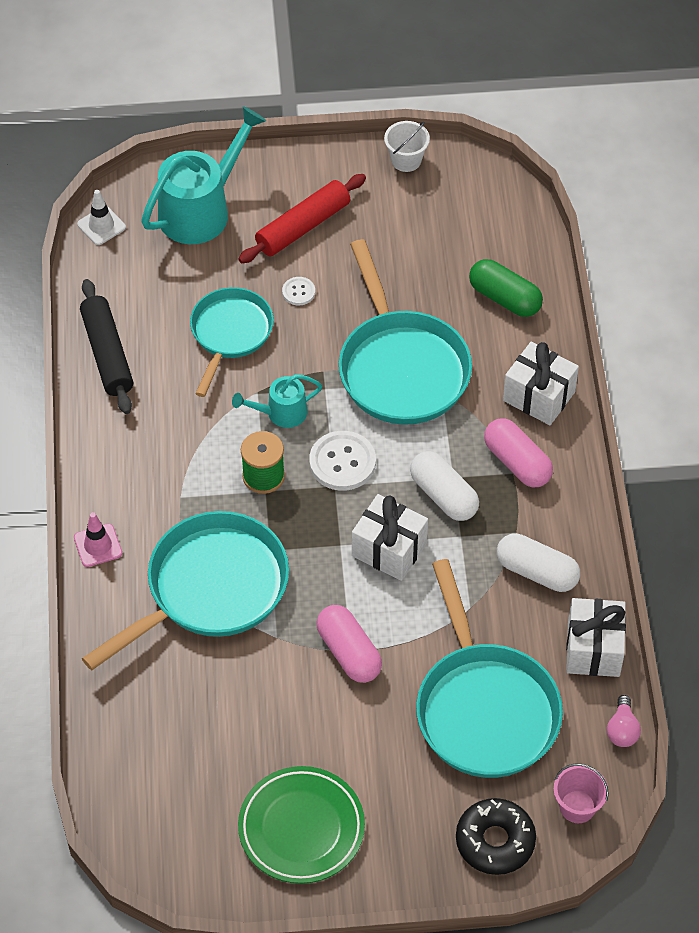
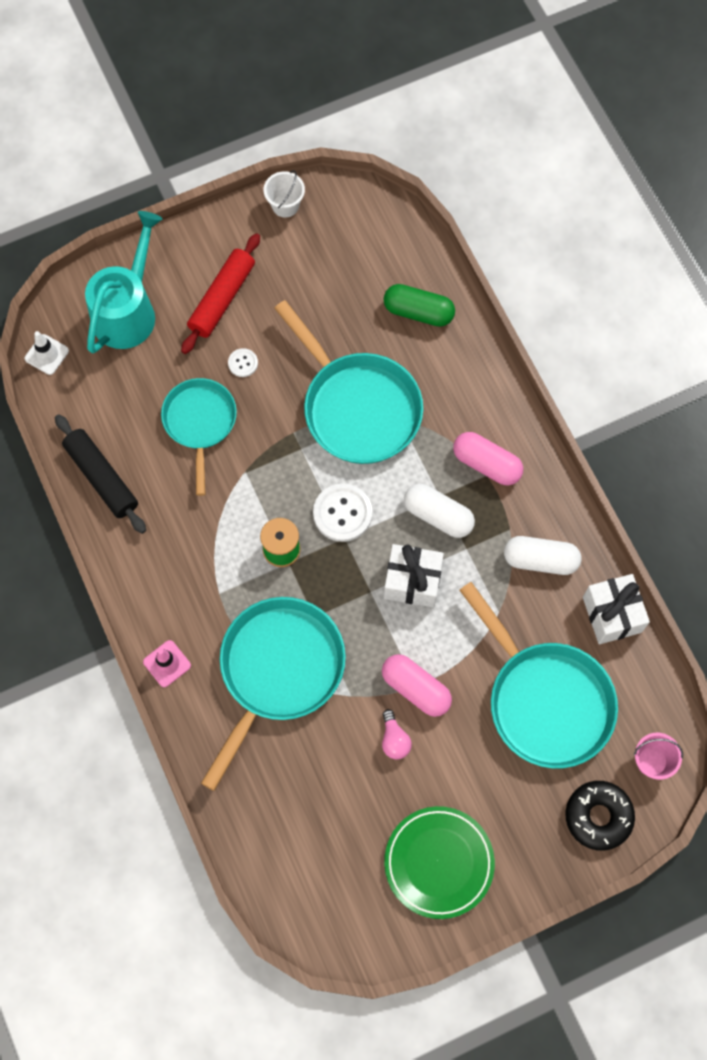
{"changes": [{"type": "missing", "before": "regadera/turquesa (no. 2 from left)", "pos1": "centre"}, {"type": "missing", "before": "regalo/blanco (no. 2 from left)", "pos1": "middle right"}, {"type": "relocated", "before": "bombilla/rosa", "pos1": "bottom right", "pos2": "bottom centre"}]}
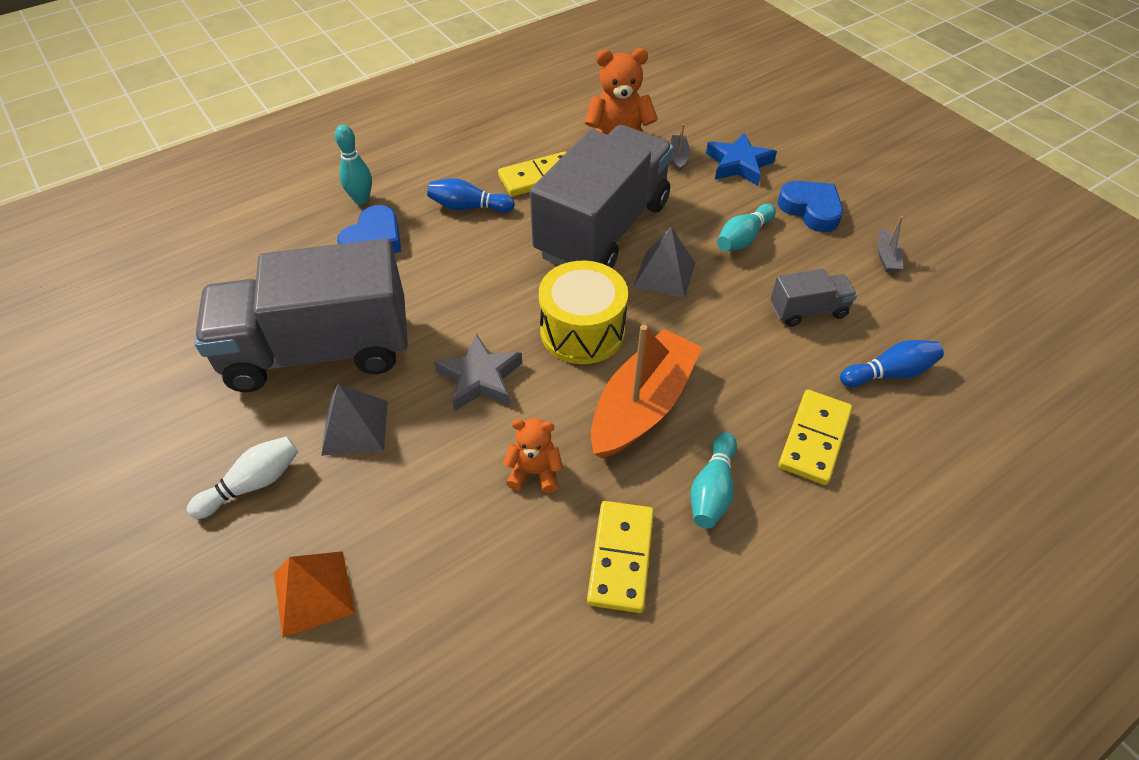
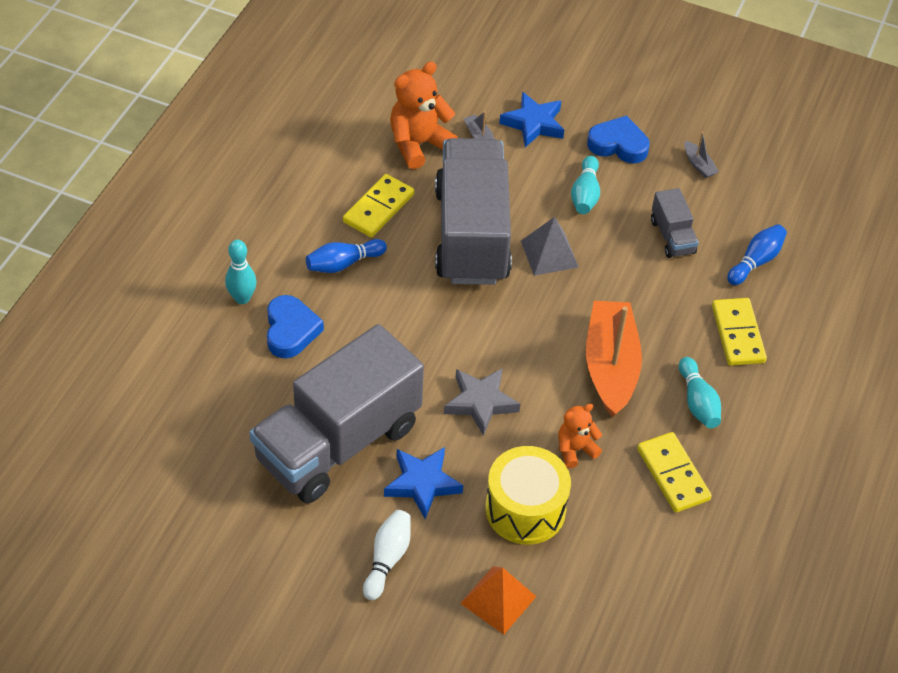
{"changes": [{"type": "relocated", "before": "tambor/amarillo", "pos1": "centre", "pos2": "bottom centre"}, {"type": "exchanged", "before": "pirámide/gris (no. 1 from left)", "after": "estrella/azul (no. 1 from left)", "pos1": "middle left", "pos2": "bottom centre"}, {"type": "spun", "before": "camión/gris (no. 3 from left)", "pos1": "middle right", "pos2": "top right", "turn": 120}]}
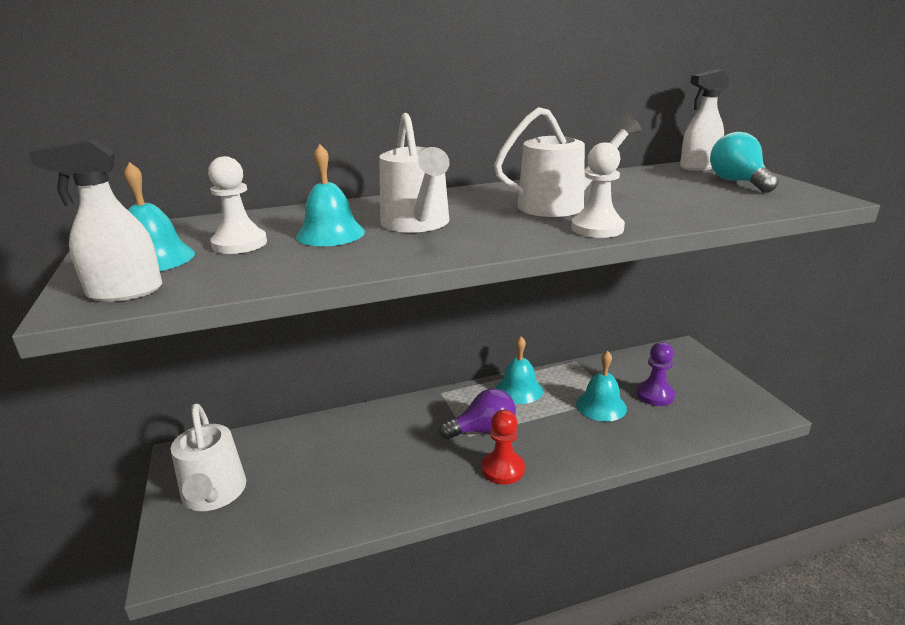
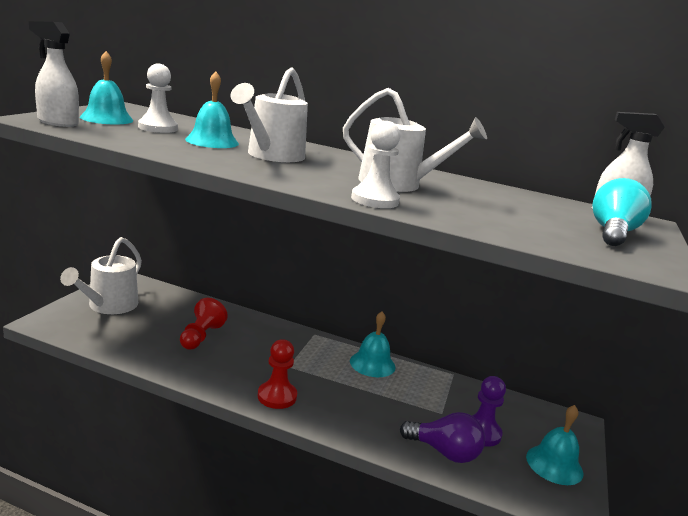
{"changes": [{"type": "appeared", "after": "peón/rojo (no. 1 from left)", "pos2": "middle left"}, {"type": "relocated", "before": "bombilla/morado", "pos1": "centre", "pos2": "bottom centre"}, {"type": "relocated", "before": "campana/turquesa (no. 4 from left)", "pos1": "centre", "pos2": "bottom right"}]}
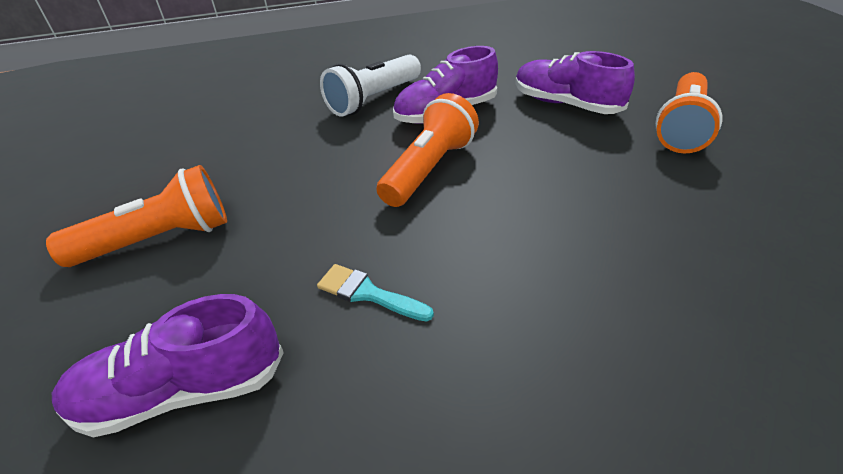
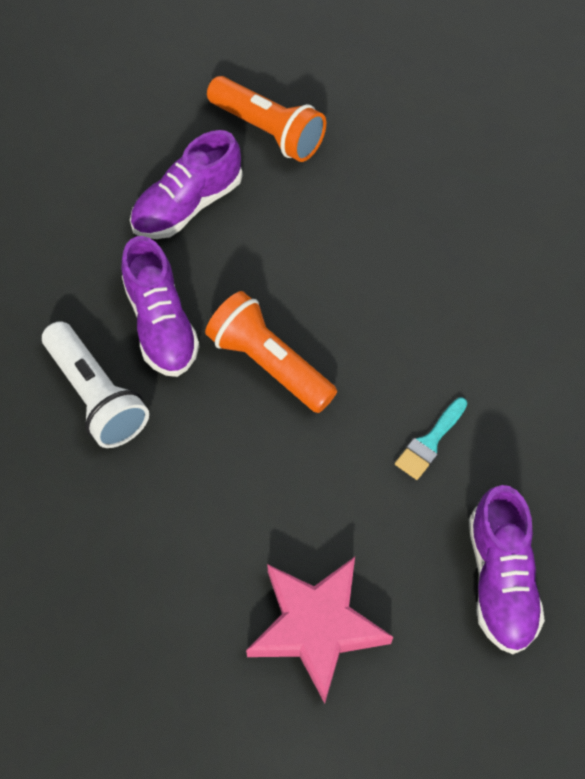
{"changes": [{"type": "exchanged", "before": "lámpara de mano/naranja (no. 1 from left)", "after": "estrella/rosa", "pos1": "middle left", "pos2": "bottom centre"}]}
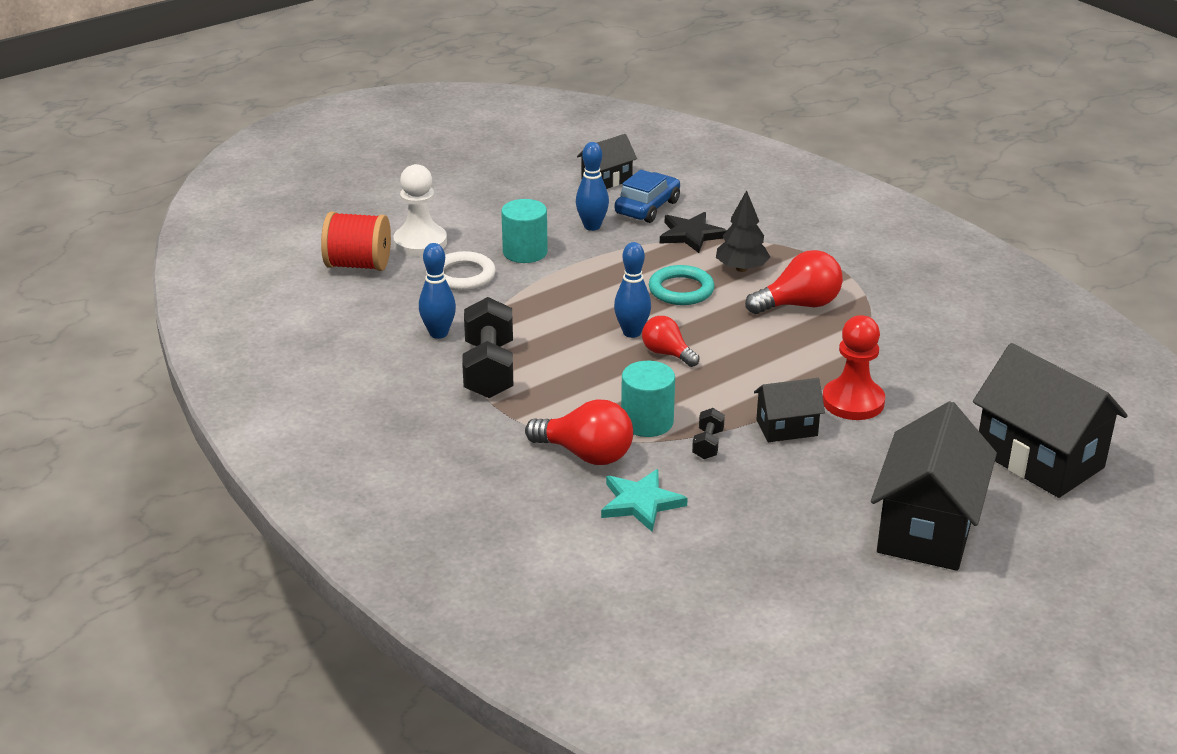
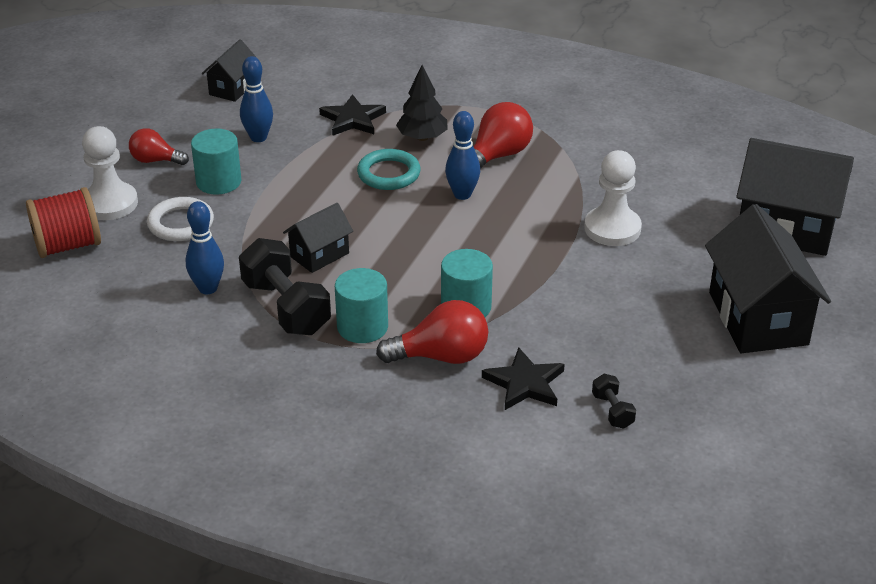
{"changes": [{"type": "missing", "before": "coche/azul", "pos1": "top centre"}, {"type": "appeared", "after": "cilindro/turquesa (no. 2 from left)", "pos2": "centre"}, {"type": "relocated", "before": "bolo/azul (no. 3 from left)", "pos1": "centre", "pos2": "top centre"}, {"type": "relocated", "before": "bombilla/rojo (no. 2 from left in the first image)", "after": "bombilla/rojo (no. 1 from left)", "pos1": "centre", "pos2": "top left"}, {"type": "relocated", "before": "mancuerna/negro (no. 2 from left)", "pos1": "centre", "pos2": "bottom right"}, {"type": "relocated", "before": "casa/negro (no. 2 from left)", "pos1": "middle right", "pos2": "centre"}, {"type": "colour", "before": "estrella/turquesa", "after": "estrella/negro (no. 2 from left)", "pos1": "centre", "pos2": "centre"}, {"type": "colour", "before": "peón/rojo", "after": "peón/blanco (no. 2 from left)", "pos1": "middle right", "pos2": "middle right"}]}
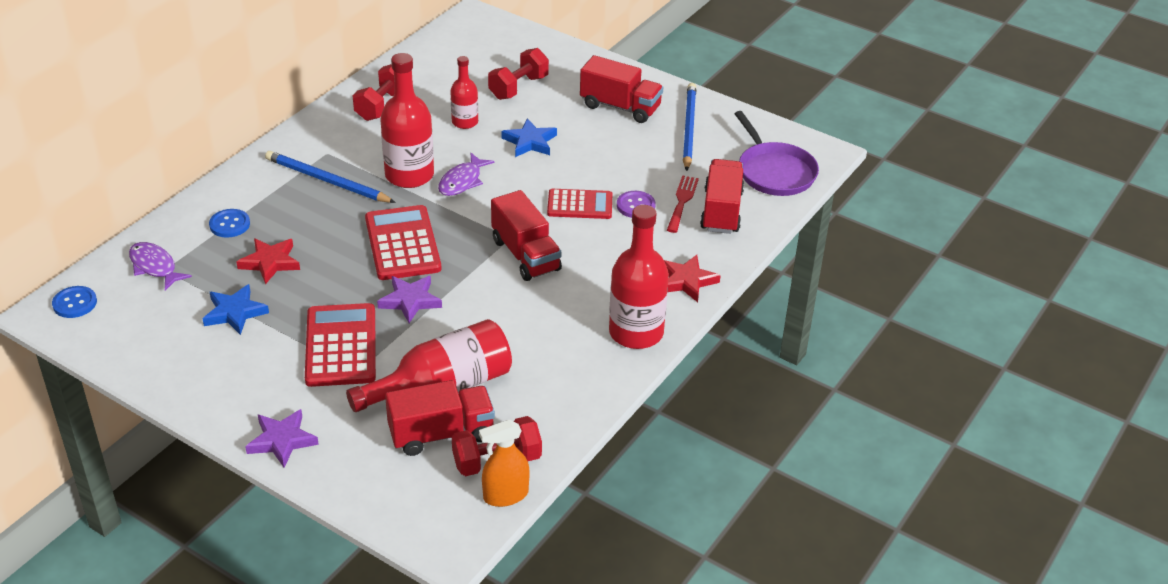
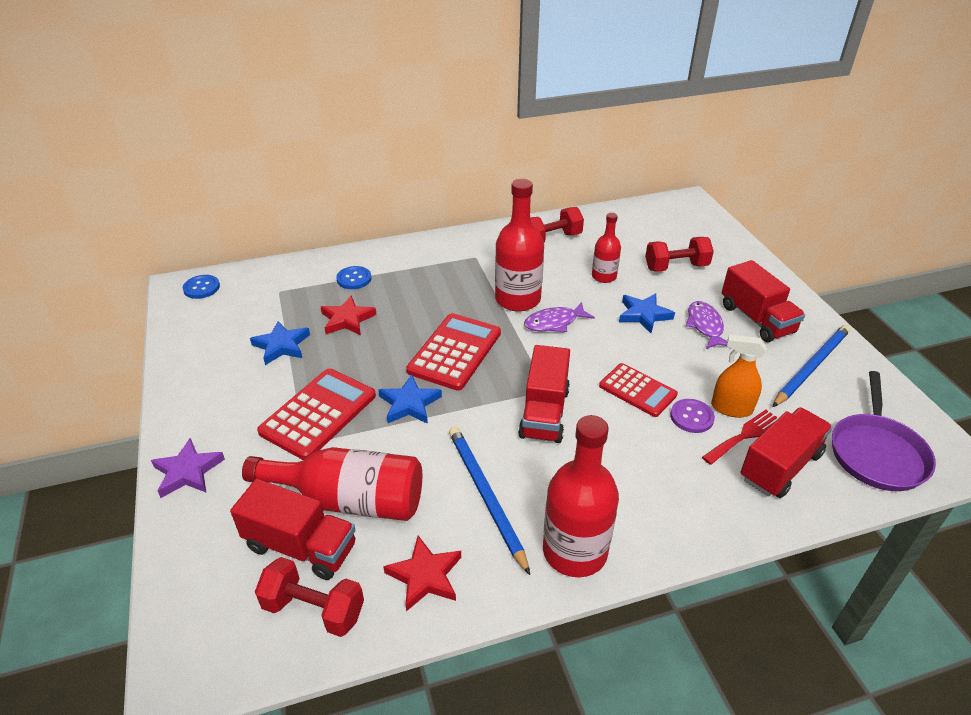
{"changes": [{"type": "relocated", "before": "pez/morado (no. 1 from left in the first image)", "after": "pez/morado (no. 2 from left)", "pos1": "middle left", "pos2": "middle right"}, {"type": "relocated", "before": "lápiz/azul (no. 1 from left)", "pos1": "top left", "pos2": "bottom centre"}, {"type": "relocated", "before": "pulverizador/naranja", "pos1": "bottom centre", "pos2": "middle right"}, {"type": "relocated", "before": "estrella/rojo (no. 2 from left)", "pos1": "centre", "pos2": "bottom centre"}, {"type": "colour", "before": "estrella/morado (no. 2 from left)", "after": "estrella/azul (no. 2 from left)", "pos1": "centre", "pos2": "centre"}]}
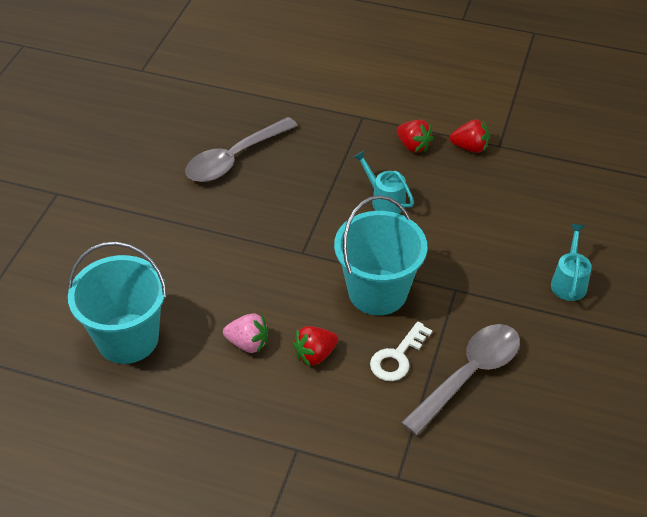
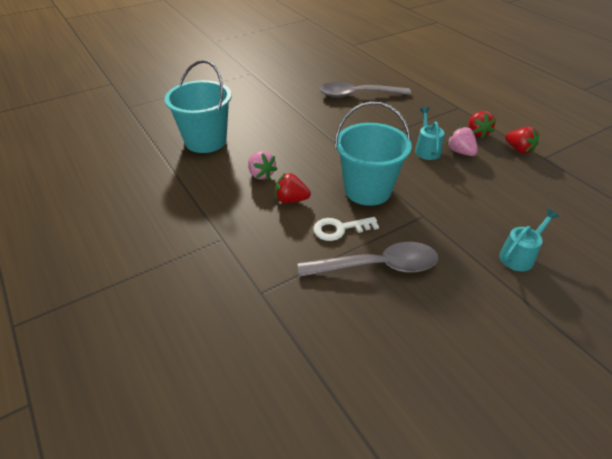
{"changes": [{"type": "appeared", "after": "fresa/rosa (no. 2 from left)", "pos2": "top right"}]}
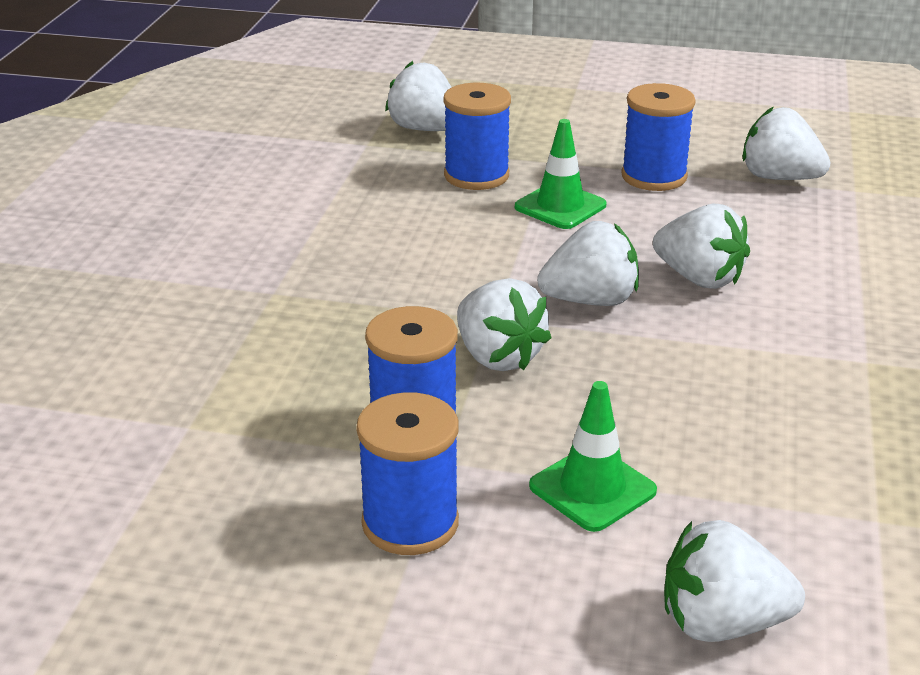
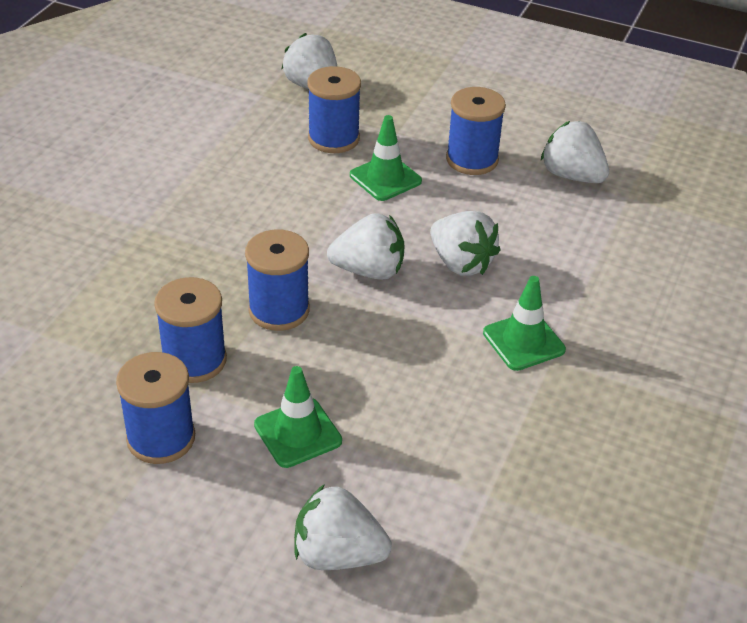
{"changes": [{"type": "appeared", "after": "cono de tráfico/verde (no. 3 from left)", "pos2": "middle right"}, {"type": "exchanged", "before": "fresa/blanco (no. 2 from left)", "after": "carrete/azul (no. 3 from left)", "pos1": "centre", "pos2": "centre"}]}
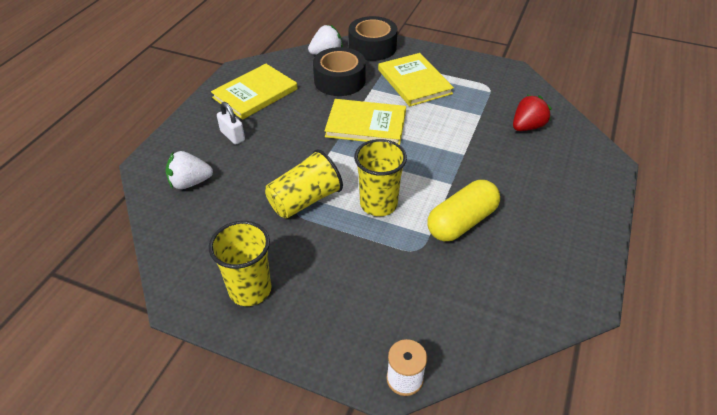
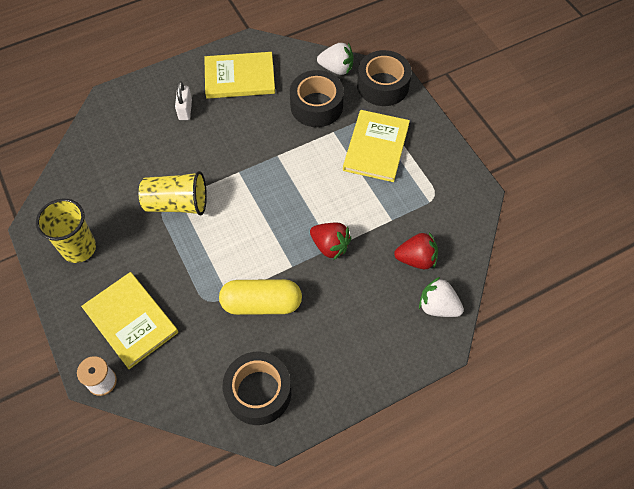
{"changes": [{"type": "missing", "before": "vaso/amarillo (no. 3 from left)", "pos1": "centre"}, {"type": "appeared", "after": "cinta adhesiva/negro (no. 1 from left)", "pos2": "bottom centre"}, {"type": "appeared", "after": "fresa/rojo (no. 1 from left)", "pos2": "centre"}, {"type": "relocated", "before": "fresa/blanco (no. 1 from left in the first image)", "after": "fresa/blanco (no. 2 from left)", "pos1": "middle left", "pos2": "middle right"}, {"type": "relocated", "before": "libro/amarillo (no. 2 from left in the first image)", "after": "libro/amarillo (no. 1 from left)", "pos1": "top centre", "pos2": "middle left"}]}
